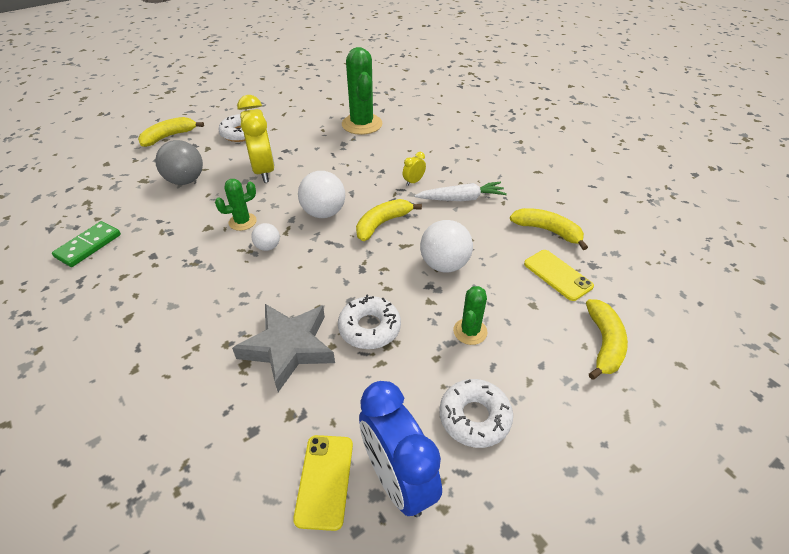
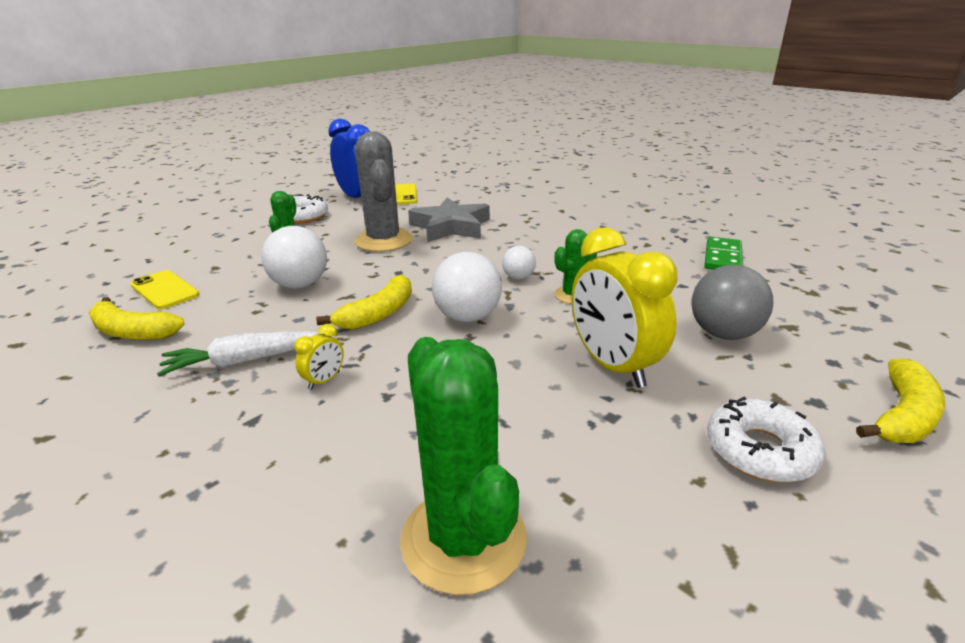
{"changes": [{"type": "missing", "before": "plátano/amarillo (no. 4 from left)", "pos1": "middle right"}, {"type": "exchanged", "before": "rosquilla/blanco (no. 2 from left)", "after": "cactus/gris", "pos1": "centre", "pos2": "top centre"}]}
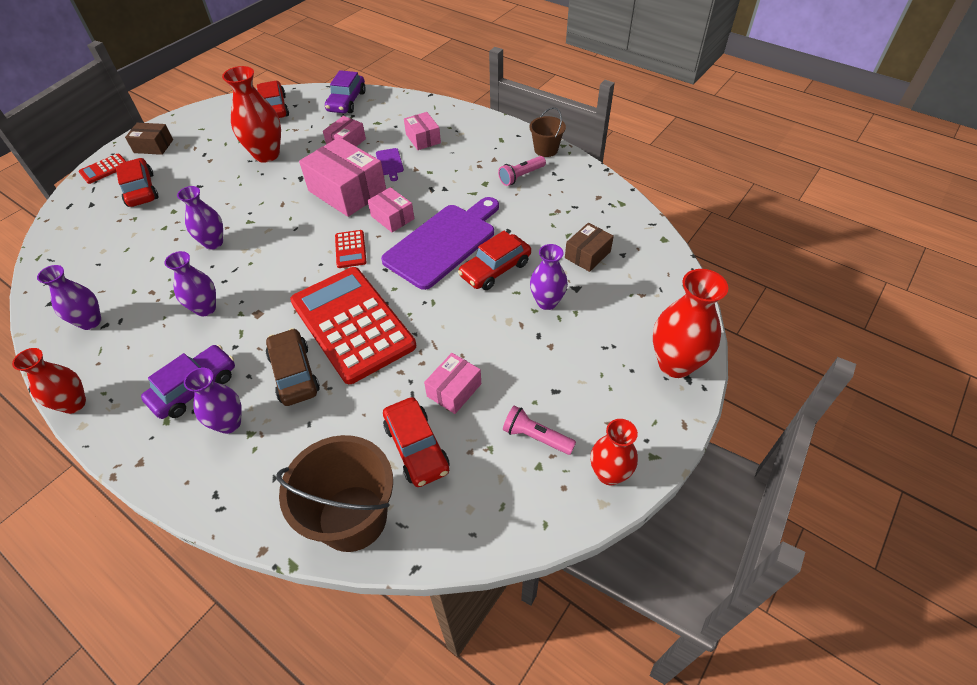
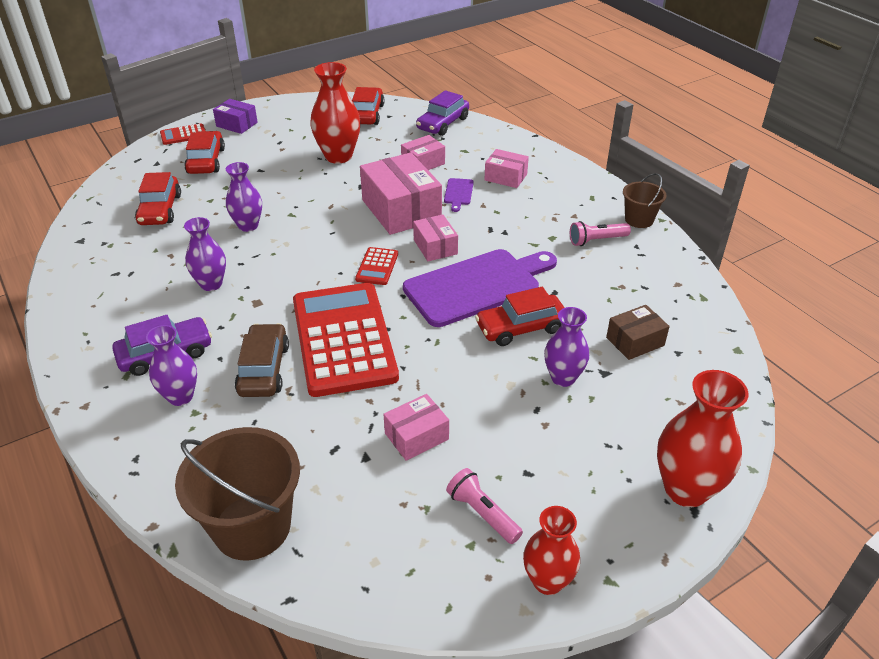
{"changes": [{"type": "missing", "before": "florero/rojo (no. 1 from left)", "pos1": "middle left"}, {"type": "missing", "before": "florero/morado (no. 1 from left)", "pos1": "middle left"}, {"type": "relocated", "before": "coche/rojo (no. 3 from left in the first image)", "after": "coche/rojo (no. 1 from left)", "pos1": "centre", "pos2": "top left"}, {"type": "colour", "before": "caja/marrón (no. 1 from left)", "after": "caja/morado", "pos1": "top left", "pos2": "top left"}, {"type": "spun", "before": "caja/rosa (no. 4 from left in the first image)", "pos1": "top centre", "pos2": "top centre", "turn": -60}]}
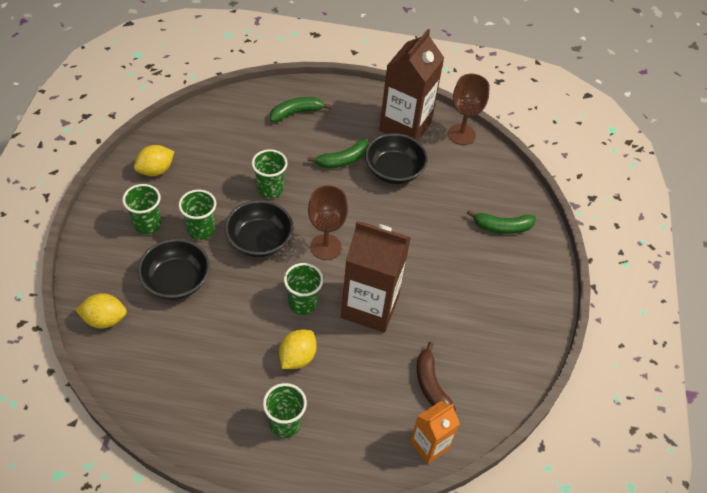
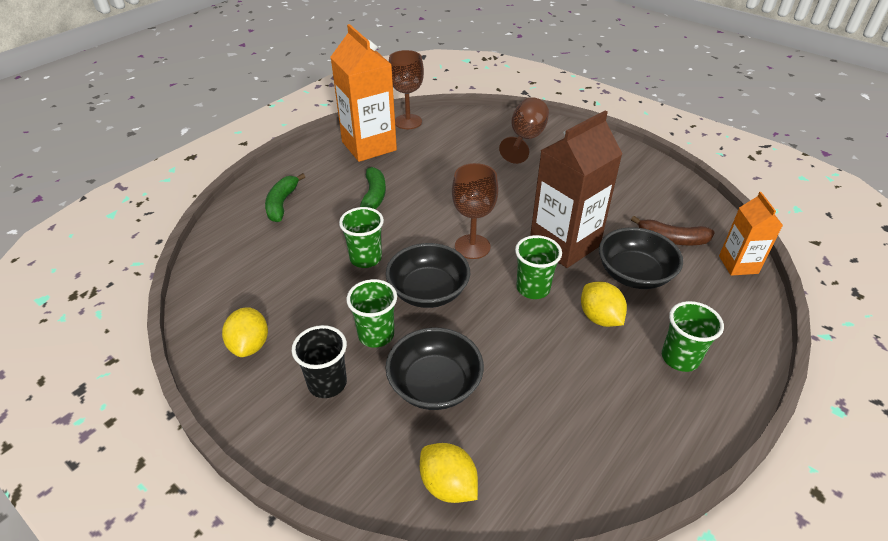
{"changes": [{"type": "relocated", "before": "cuenco/negro (no. 3 from left)", "pos1": "top centre", "pos2": "middle right"}, {"type": "exchanged", "before": "plátano/verde (no. 3 from left)", "after": "copa/marrón (no. 3 from left)", "pos1": "middle right", "pos2": "top centre"}, {"type": "colour", "before": "vaso/verde (no. 1 from left)", "after": "vaso/negro", "pos1": "middle left", "pos2": "bottom centre"}, {"type": "colour", "before": "cartón de leche/marrón (no. 2 from left)", "after": "cartón de leche/naranja (no. 1 from left)", "pos1": "top centre", "pos2": "top centre"}, {"type": "spun", "before": "limón/amarillo (no. 1 from left in the first image)", "pos1": "middle left", "pos2": "bottom centre", "turn": -75}]}
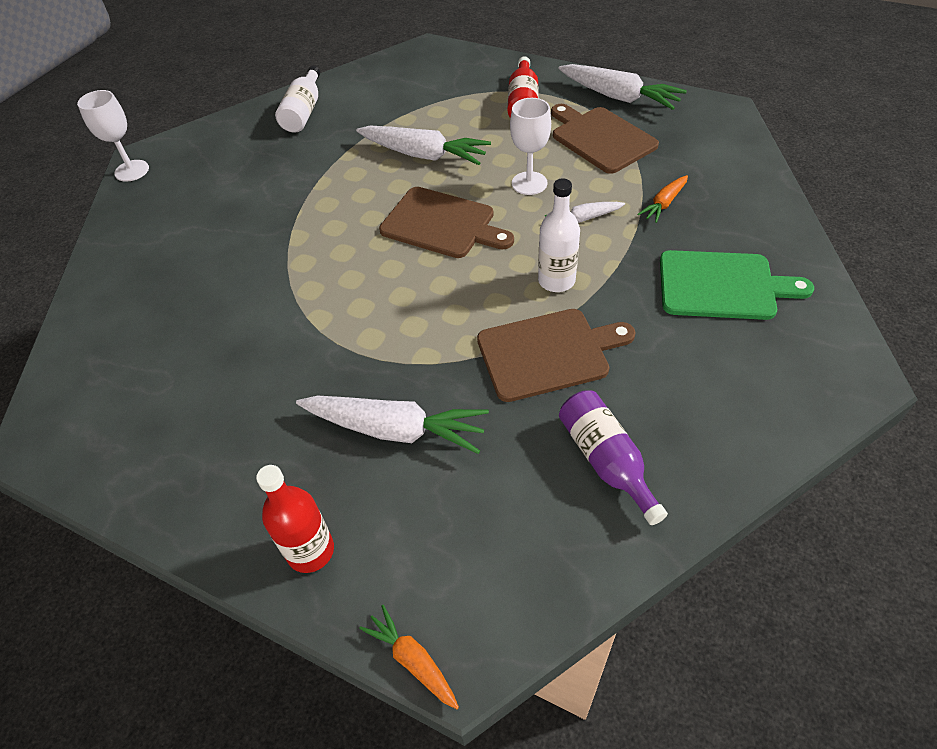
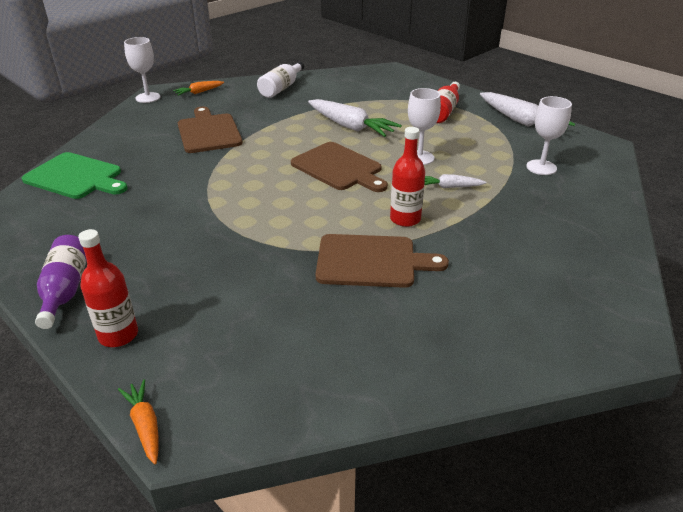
{"changes": [{"type": "missing", "before": "zanahoria/blanco (no. 1 from left)", "pos1": "centre"}, {"type": "appeared", "after": "copa/blanco (no. 3 from left)", "pos2": "top right"}, {"type": "relocated", "before": "tabla de cortar/marrón (no. 3 from left in the first image)", "after": "tabla de cortar/marrón (no. 1 from left)", "pos1": "top centre", "pos2": "top left"}, {"type": "relocated", "before": "botella/morado", "pos1": "centre", "pos2": "middle left"}, {"type": "relocated", "before": "zanahoria/naranja (no. 2 from left)", "pos1": "top right", "pos2": "top left"}, {"type": "relocated", "before": "tabla de cortar/verde", "pos1": "middle right", "pos2": "middle left"}, {"type": "colour", "before": "botella/blanco (no. 2 from left)", "after": "botella/rojo (no. 2 from left)", "pos1": "top centre", "pos2": "centre"}]}
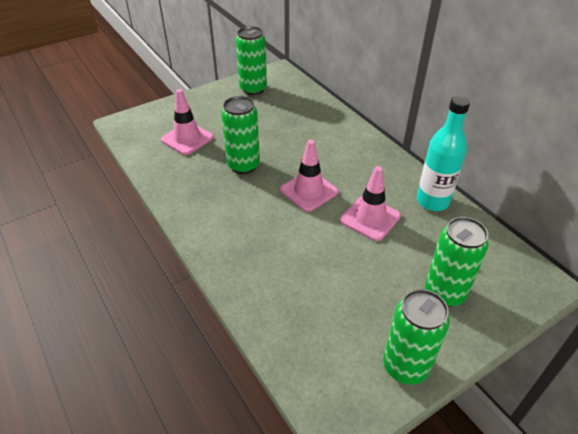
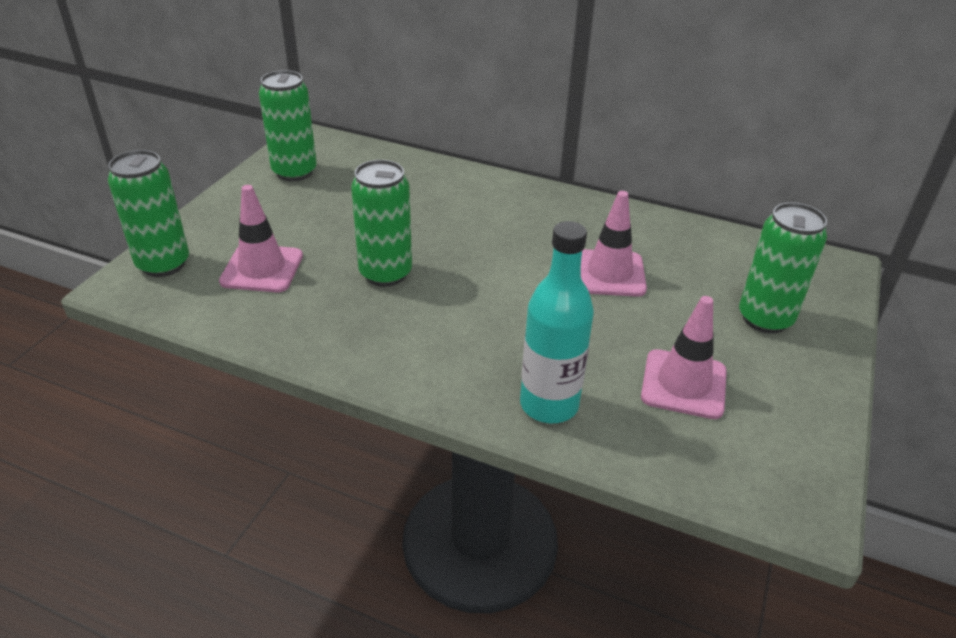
{"changes": [{"type": "relocated", "before": "cono de tráfico/rosa (no. 2 from left in the first image)", "after": "cono de tráfico/rosa (no. 3 from left)", "pos1": "centre", "pos2": "middle right"}, {"type": "relocated", "before": "lata/verde (no. 3 from left in the first image)", "after": "lata/verde (no. 1 from left)", "pos1": "bottom right", "pos2": "middle left"}, {"type": "relocated", "before": "botella/turquesa", "pos1": "middle right", "pos2": "centre"}]}
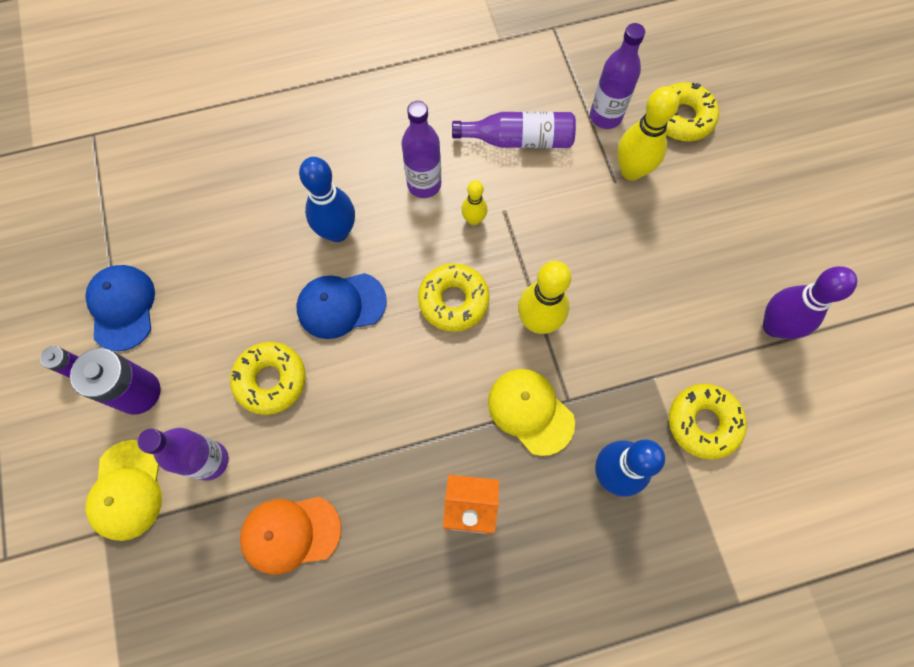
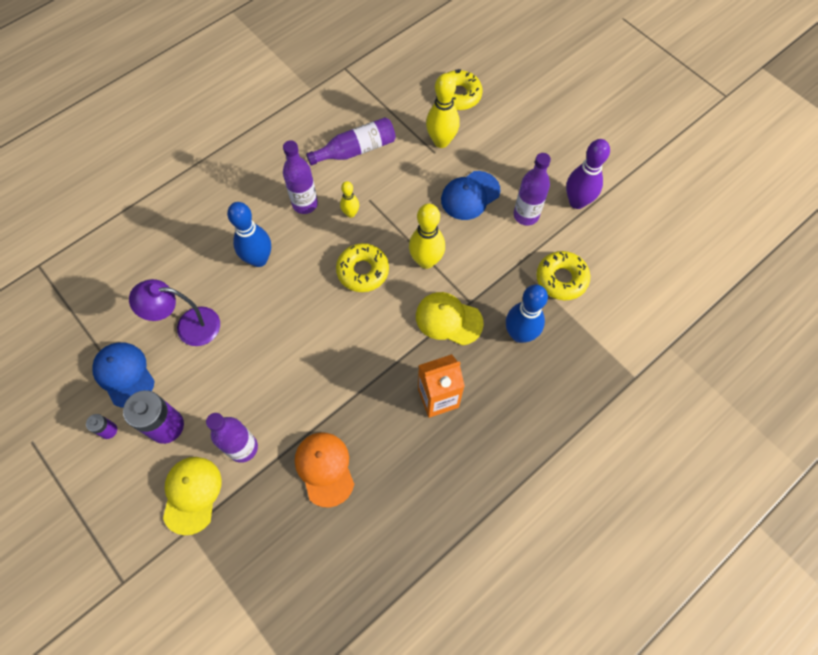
{"changes": [{"type": "missing", "before": "rosquilla/amarillo (no. 1 from left)", "pos1": "middle left"}, {"type": "appeared", "after": "lámpara/morado", "pos2": "middle left"}, {"type": "relocated", "before": "gorra/azul (no. 2 from left)", "pos1": "centre", "pos2": "top centre"}, {"type": "relocated", "before": "botella/morado (no. 4 from left)", "pos1": "top right", "pos2": "top centre"}, {"type": "spun", "before": "gorra/amarillo (no. 1 from left)", "pos1": "bottom left", "pos2": "bottom left", "turn": -150}, {"type": "spun", "before": "gorra/naranja", "pos1": "bottom left", "pos2": "bottom centre", "turn": 105}]}
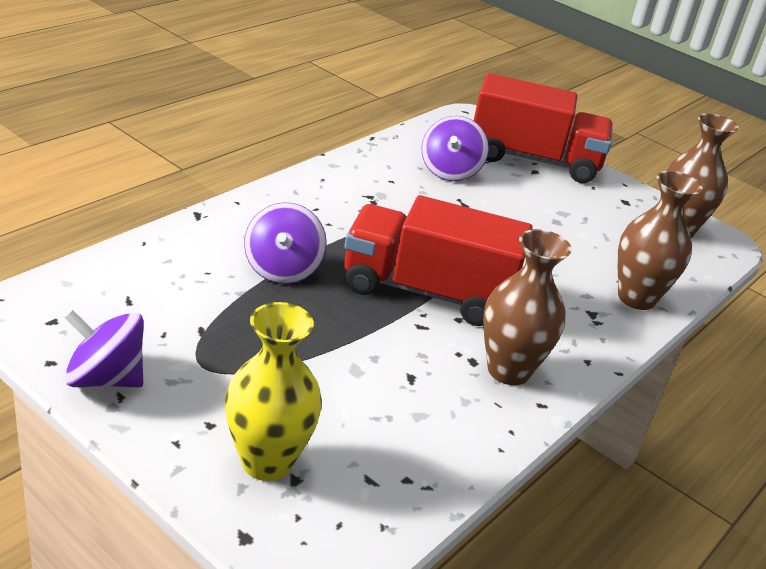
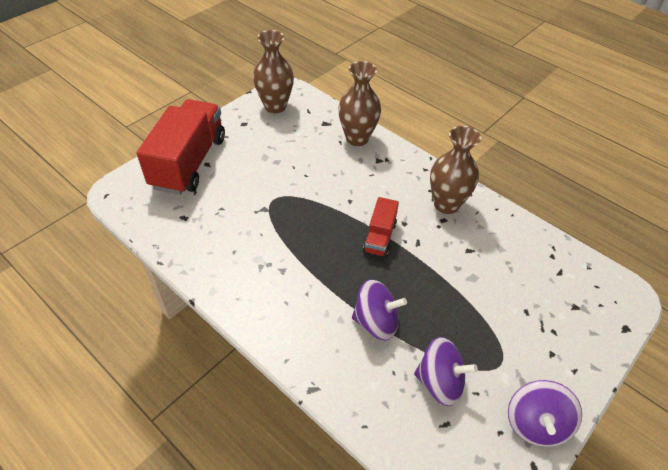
{"changes": [{"type": "missing", "before": "florero/amarillo", "pos1": "bottom centre"}, {"type": "relocated", "before": "peonza/morado (no. 3 from left in the first image)", "after": "peonza/morado (no. 2 from left)", "pos1": "top centre", "pos2": "bottom right"}, {"type": "size", "before": "camión/rojo (no. 1 from left in the first image)", "pos1": "centre", "pos2": "centre", "scale": 0.49}]}
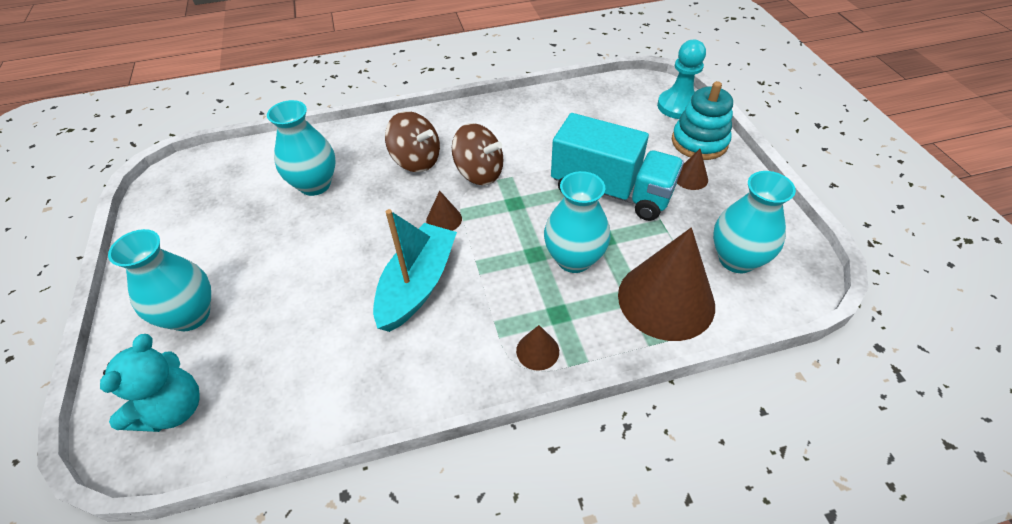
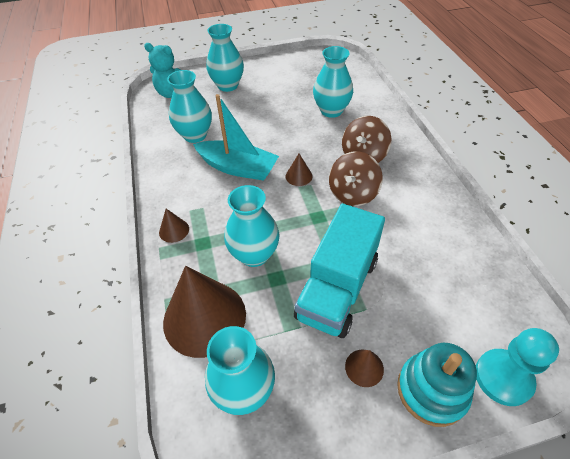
{"changes": [{"type": "appeared", "after": "florero/turquesa (no. 1 from left)", "pos2": "top left"}]}
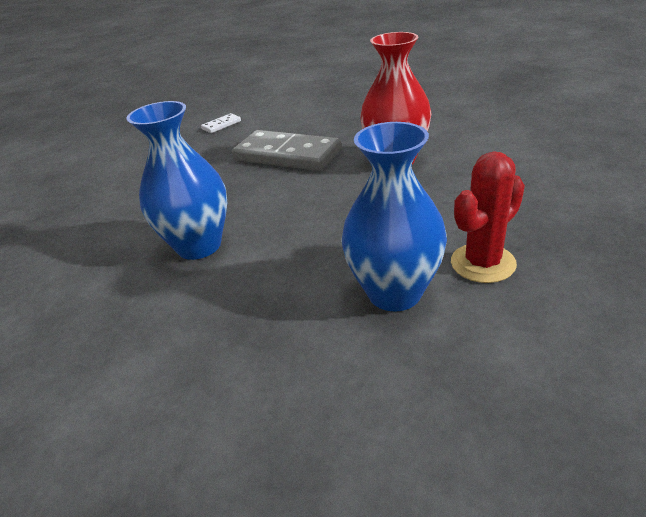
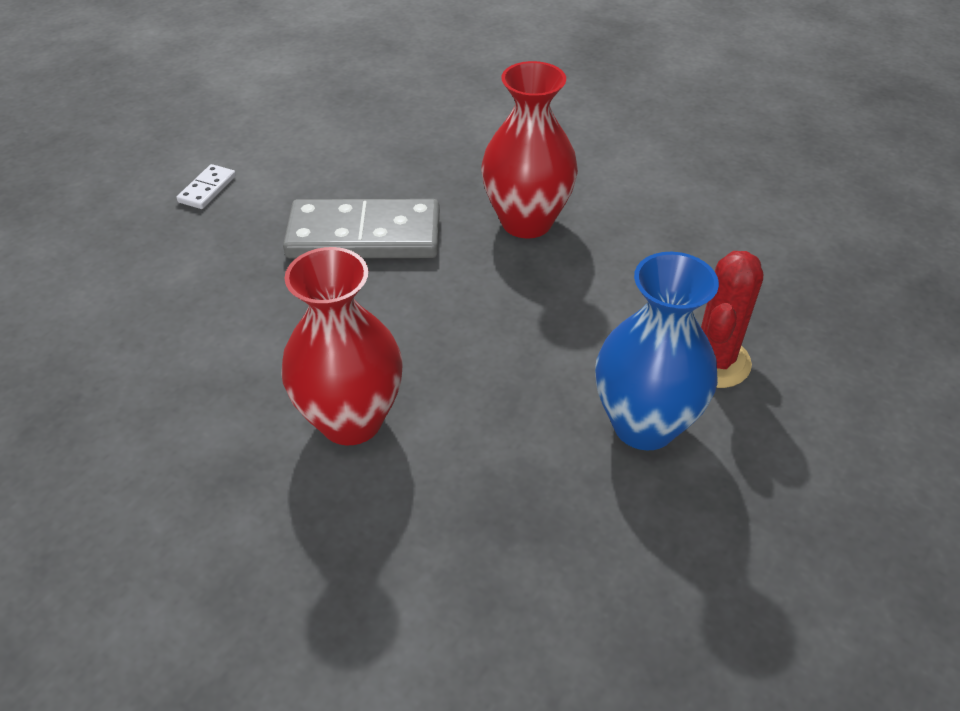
{"changes": [{"type": "colour", "before": "florero/azul (no. 1 from left)", "after": "florero/rojo (no. 1 from left)", "pos1": "middle left", "pos2": "centre"}]}
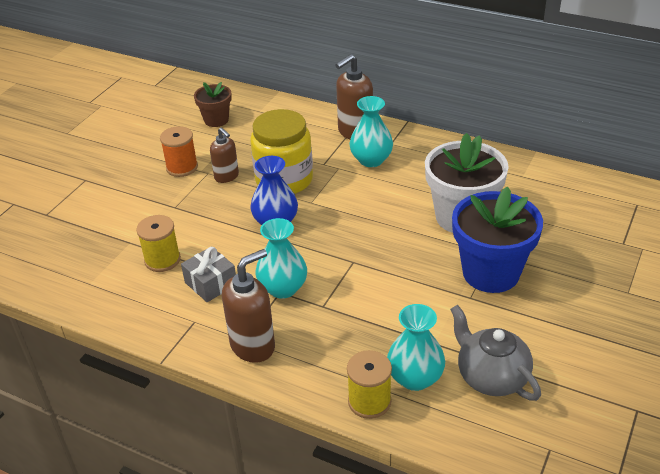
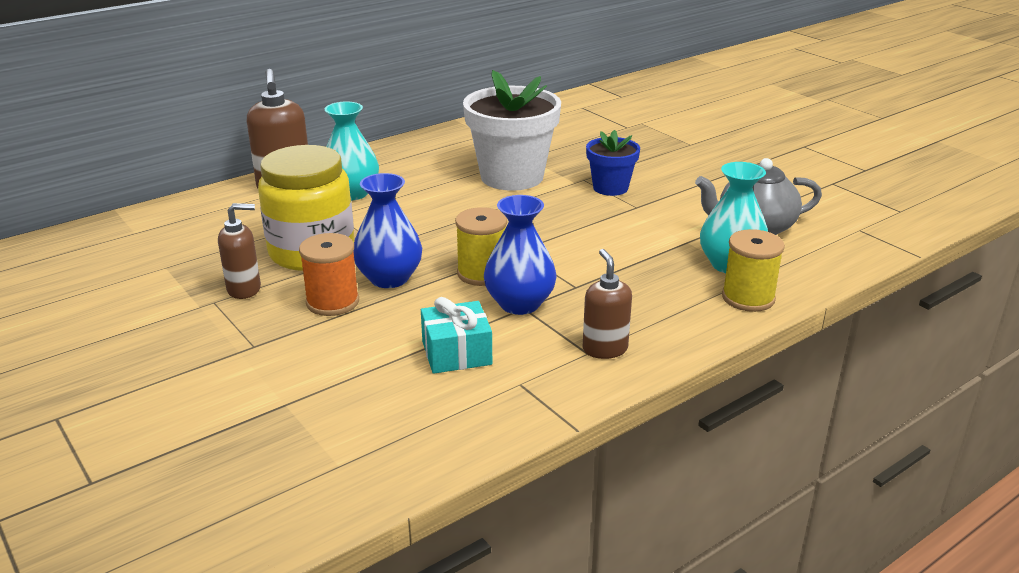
{"changes": [{"type": "missing", "before": "maceta/marrón", "pos1": "top left"}, {"type": "relocated", "before": "carrete/amarillo (no. 1 from left)", "pos1": "middle left", "pos2": "centre"}, {"type": "relocated", "before": "carrete/naranja", "pos1": "top left", "pos2": "middle left"}, {"type": "colour", "before": "regalo/gris", "after": "regalo/turquesa", "pos1": "middle left", "pos2": "centre"}, {"type": "colour", "before": "florero/turquesa (no. 1 from left)", "after": "florero/azul (no. 2 from left)", "pos1": "centre", "pos2": "centre"}, {"type": "size", "before": "dispensador de jabón/marrón (no. 2 from left in the first image)", "pos1": "centre", "pos2": "centre", "scale": 0.64}, {"type": "size", "before": "maceta/azul", "pos1": "middle right", "pos2": "top centre", "scale": 0.55}]}
